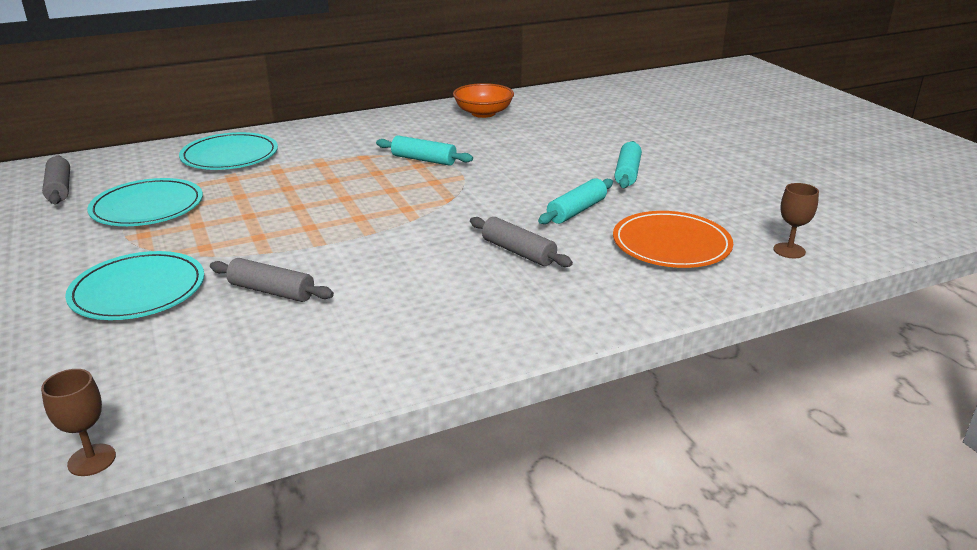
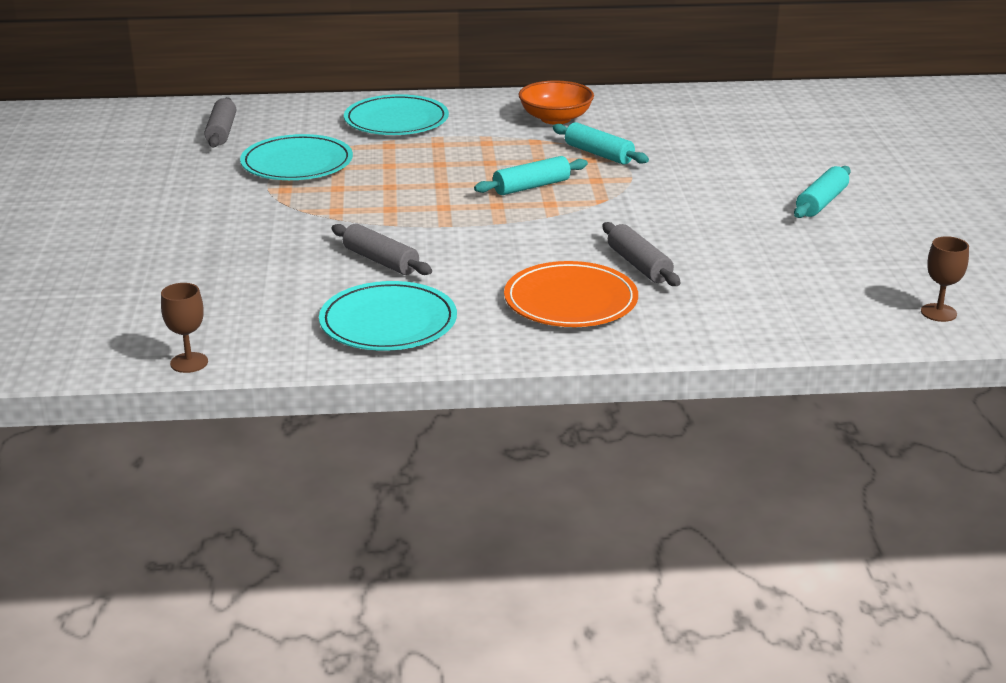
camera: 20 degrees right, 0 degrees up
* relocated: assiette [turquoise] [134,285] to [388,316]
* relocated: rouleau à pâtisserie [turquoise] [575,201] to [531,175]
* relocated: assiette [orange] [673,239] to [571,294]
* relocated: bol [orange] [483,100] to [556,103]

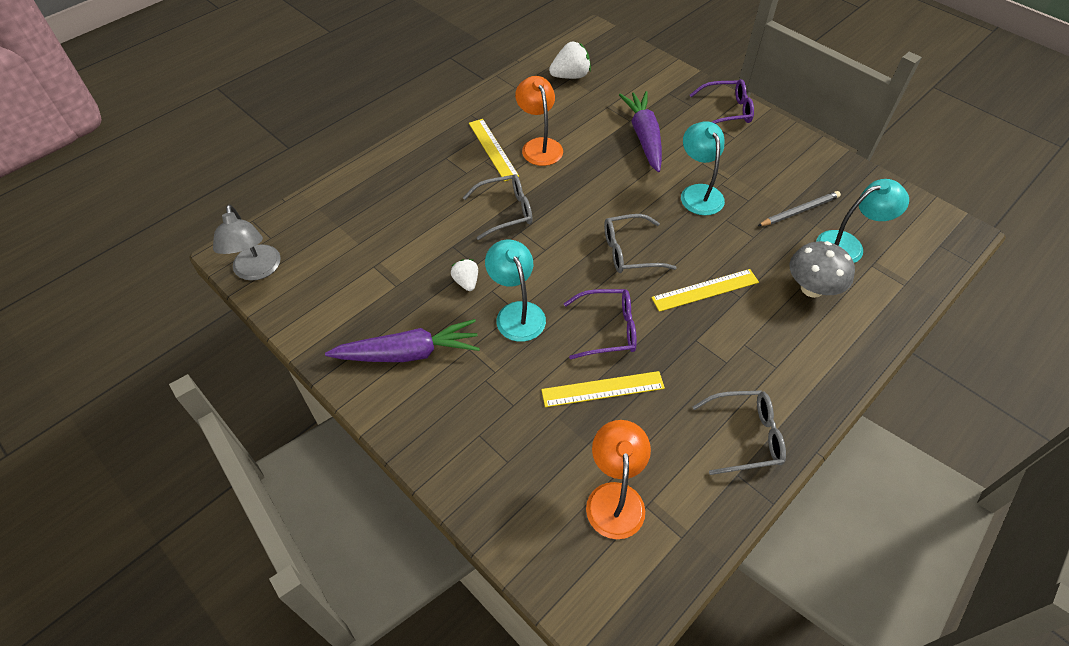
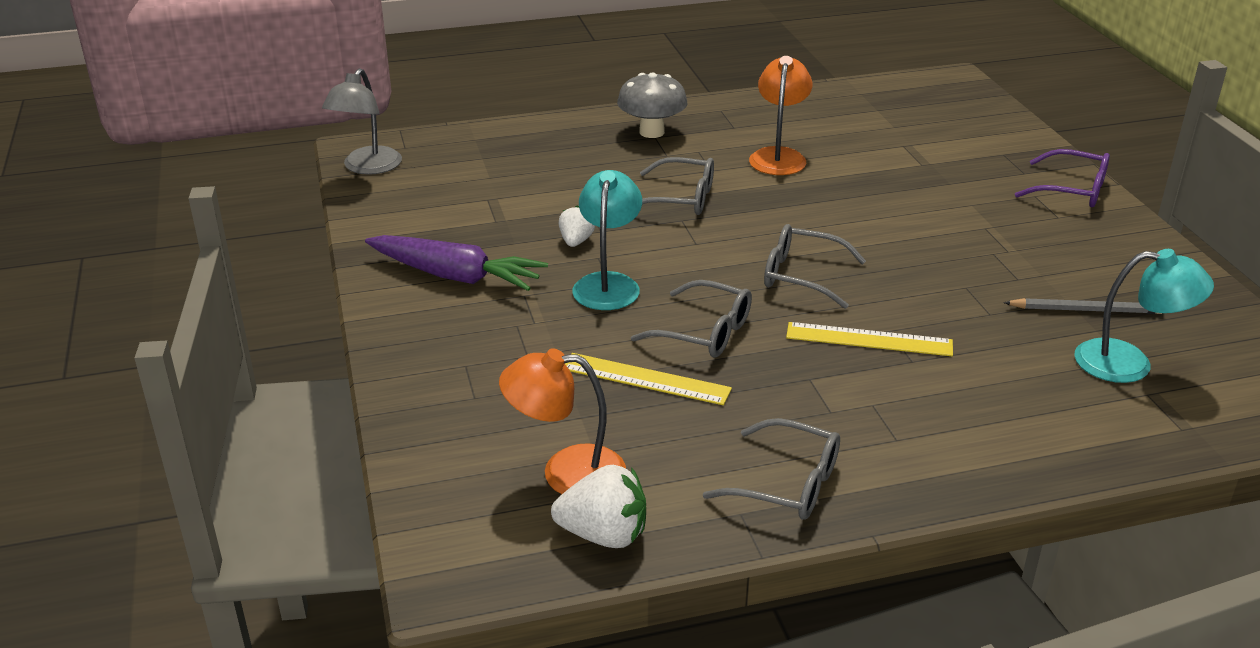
camera: 30 degrees right, 20 degrees down
* spun: lampe [orange] [618,479] = [562,421] 120 degrees counterclockwise
* relocated: fraise [blanc] [570,60] to [598,506]
* relocated: champignon [gris] [822,269] to [652,105]
* colour: lunettes [violet] [600,324] to lunettes [gris] [691,319]
* missing: règle [jaune] [494,150]
* missing: carotte [violet] [640,131]
* missing: lampe [turquoise] [703,168]

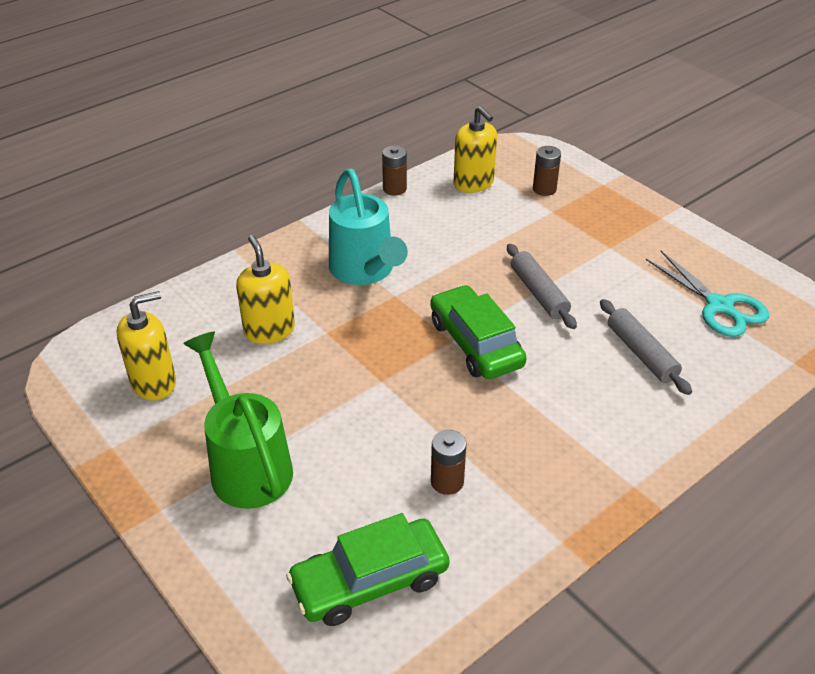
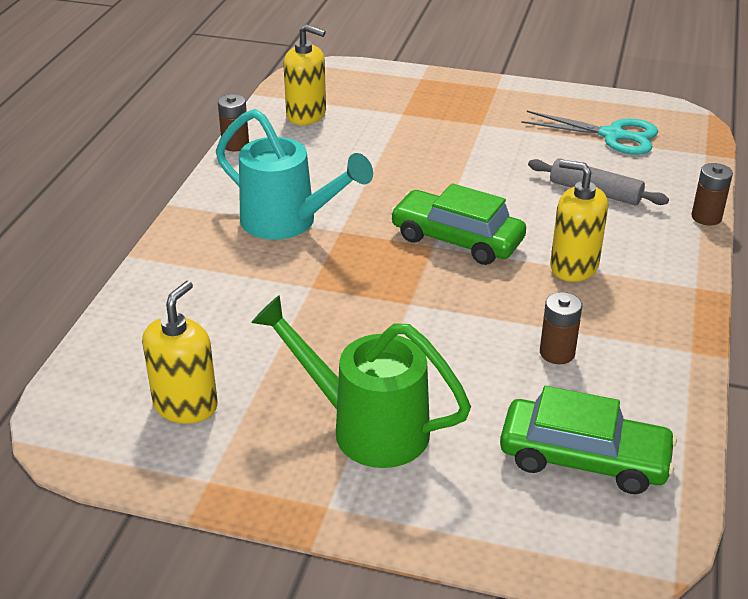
camera: 35 degrees left, 5 degrees down
* spun: voiture [vert] [367,569] = [588,440] 105 degrees counterclockwise
* relocated: distributeur de savon [jaune] [265,289] to [579,221]
* relocated: pile [marron] [547,171] to [712,194]
* missing: rouleau à pâtisserie [gris] [542,286]

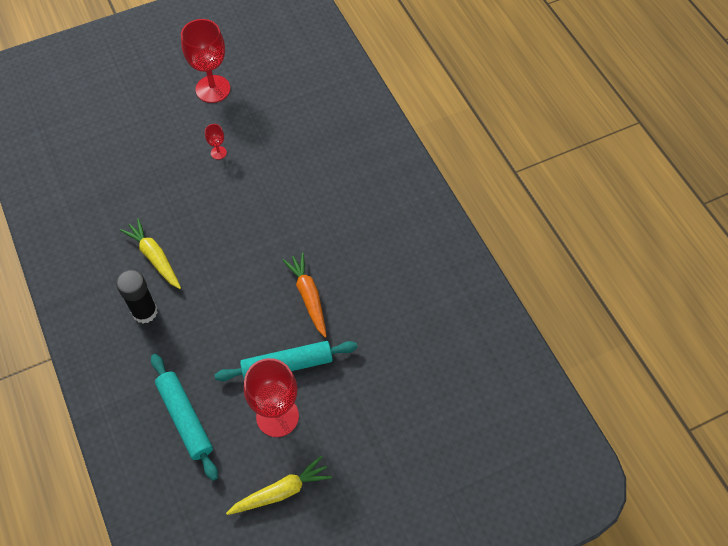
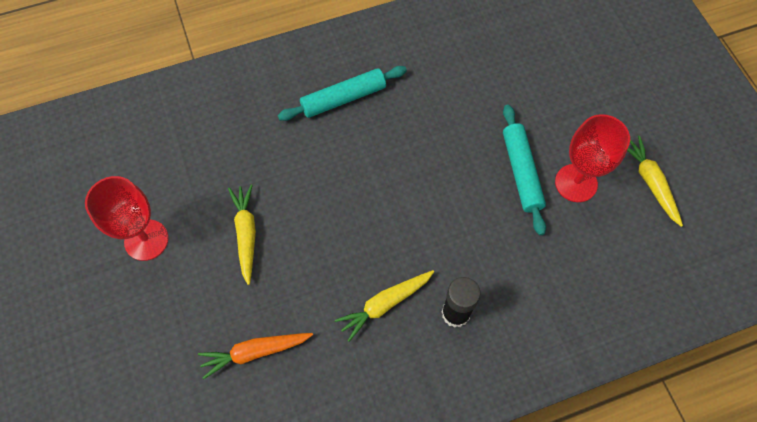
camera: 85 degrees left, 5 degrees up
* relocated: carotte [orange] [305,295] to [255,356]
* exchanged: verre à pied [rouge] [216,142] to carotte [jaune] [242,234]
* relocated: rouleau à pâtisserie [turquoise] [184,417] to [342,93]

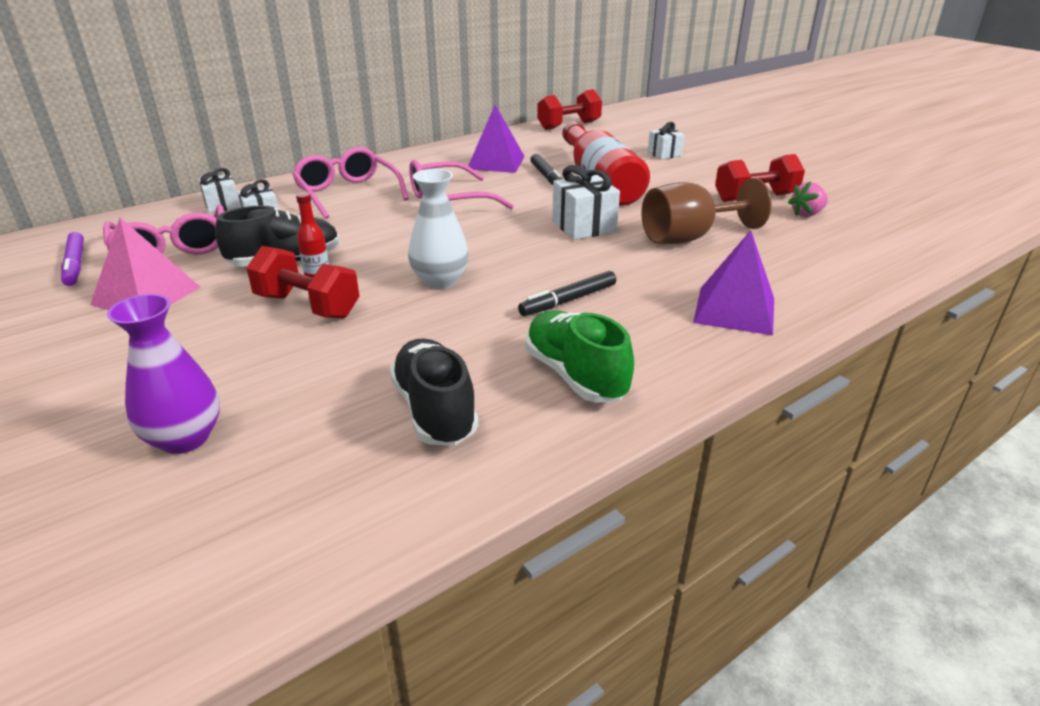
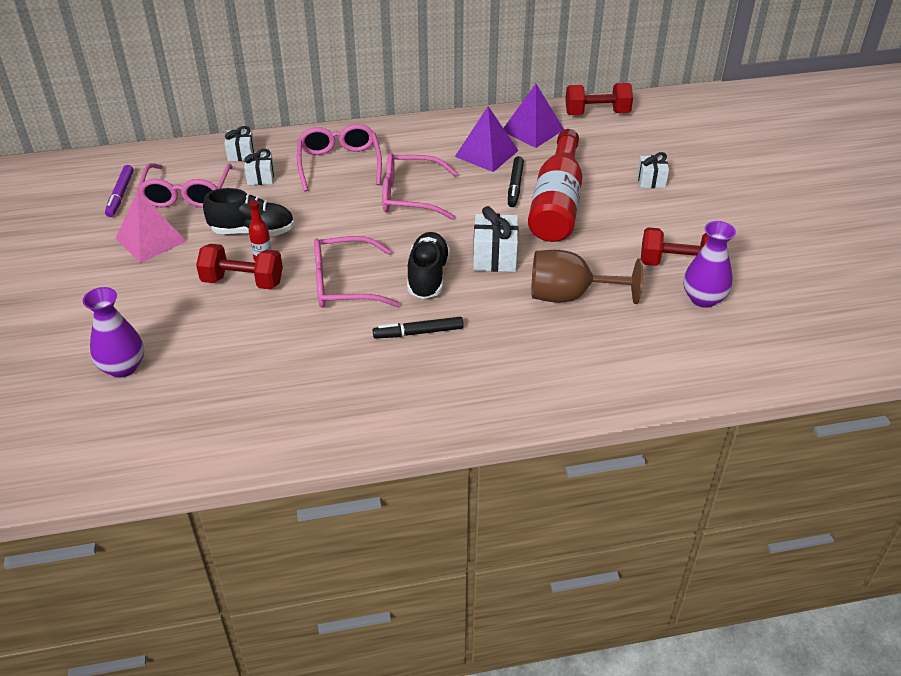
camera: 25 degrees right, 10 degrees up
* spun: haltère [rouge] [302,282] = [239,266] 45 degrees counterclockwise
* exchanged: vase [blanc] [438,229] to lunettes [rose] [357,272]
* relocated: chaussure [noir] [434,392] to [428,265]
* relocated: pyramide [violet] [733,282] to [534,116]
* exchanged: fraise [rose] [808,199] to vase [violet] [709,264]
* missing: chaussure [vert] [579,356]

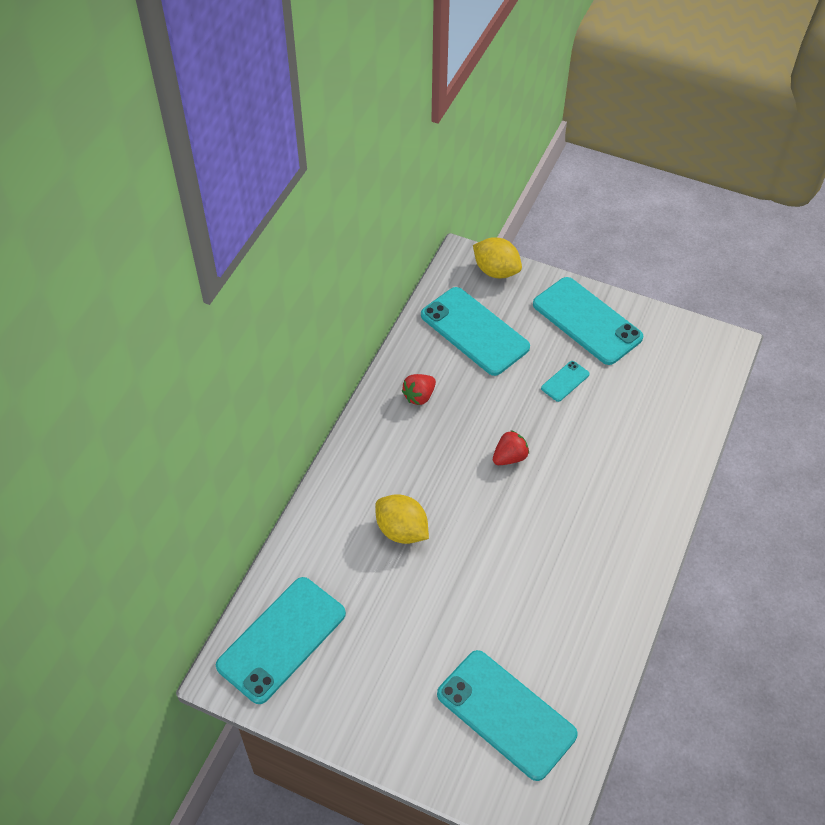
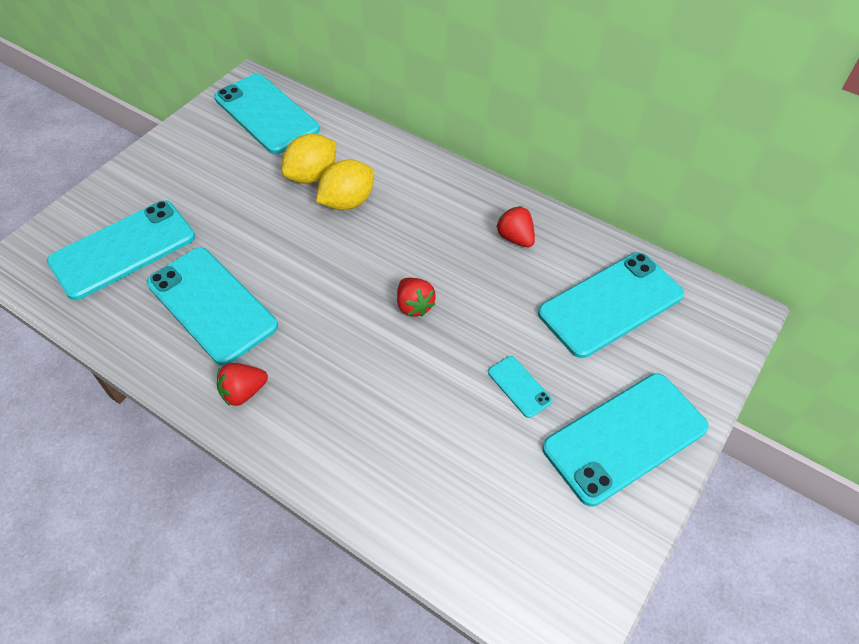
camera: 100 degrees right, 0 degrees up
* appeared: téléphone [turquoise] [212,306]
* appeared: fraise [rouge] [242,384]
* relocated: citron [jaune] [497,257] to [308,159]

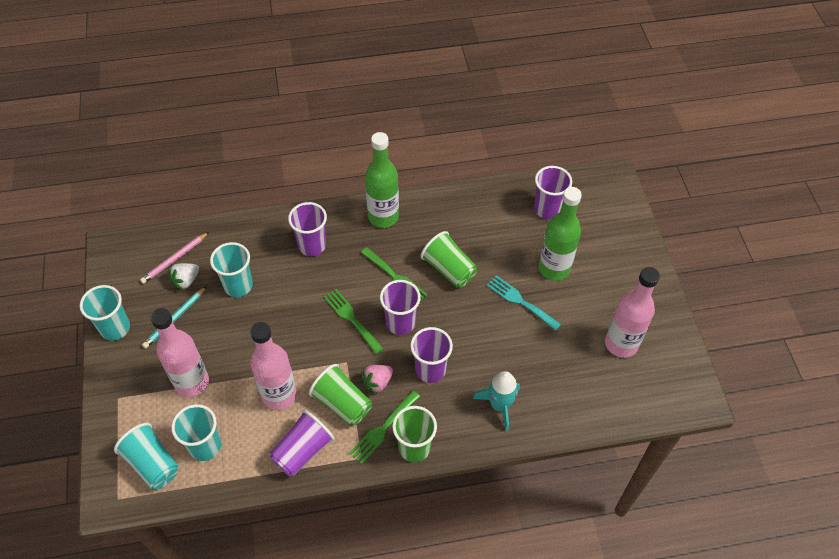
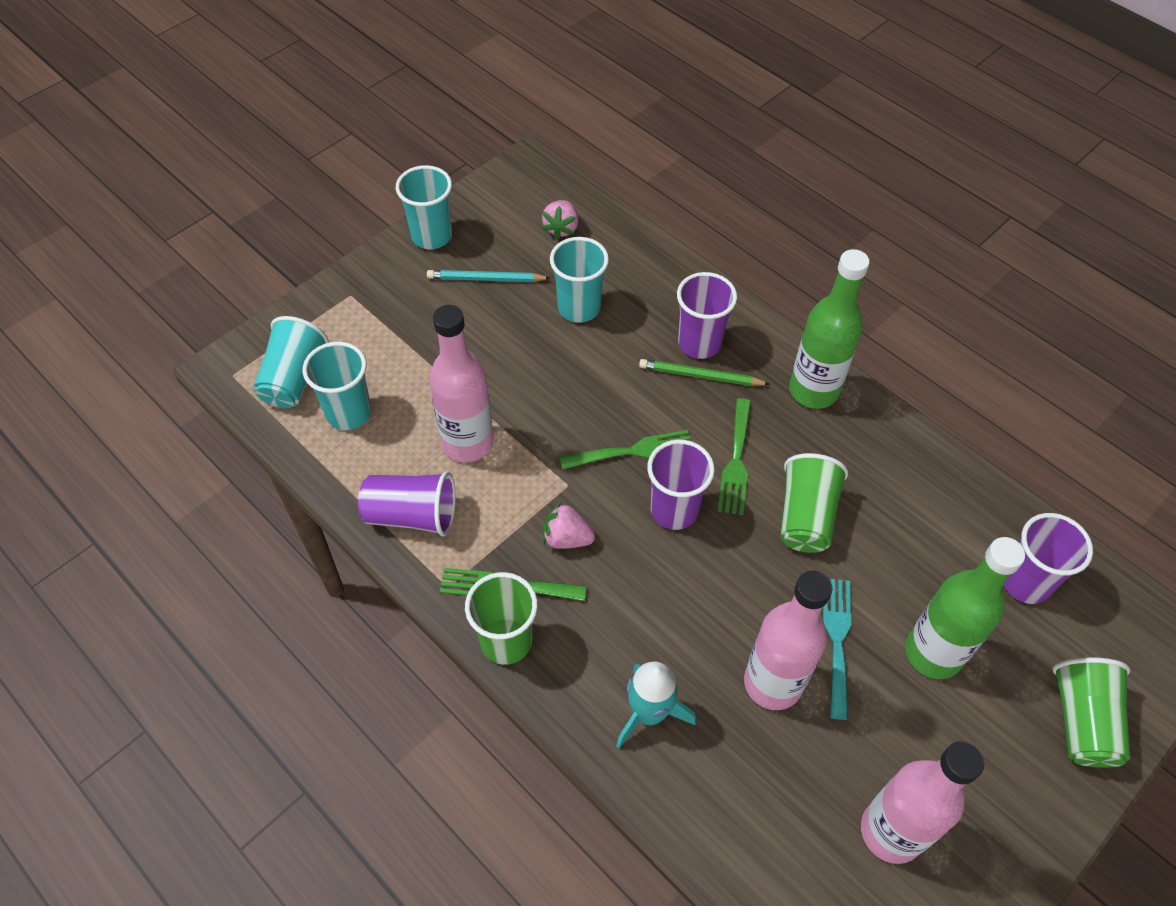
camera: 55 degrees right, 0 degrees up
* exchanged: crayon [rose] [174,258] to fraise [rose] [560,220]
* spun: fourchette [vert] [354,321] = [625,450] 60 degrees clockwise
* appeared: crayon [vert] [704,372]
* relocated: bouteille [rose] [180,352] to [788,640]
* relocated: gobelet [vert] [340,395] to [1091,712]
* missing: fraise [blanc] [184,276]
* missing: gobelet [violet] [431,355]

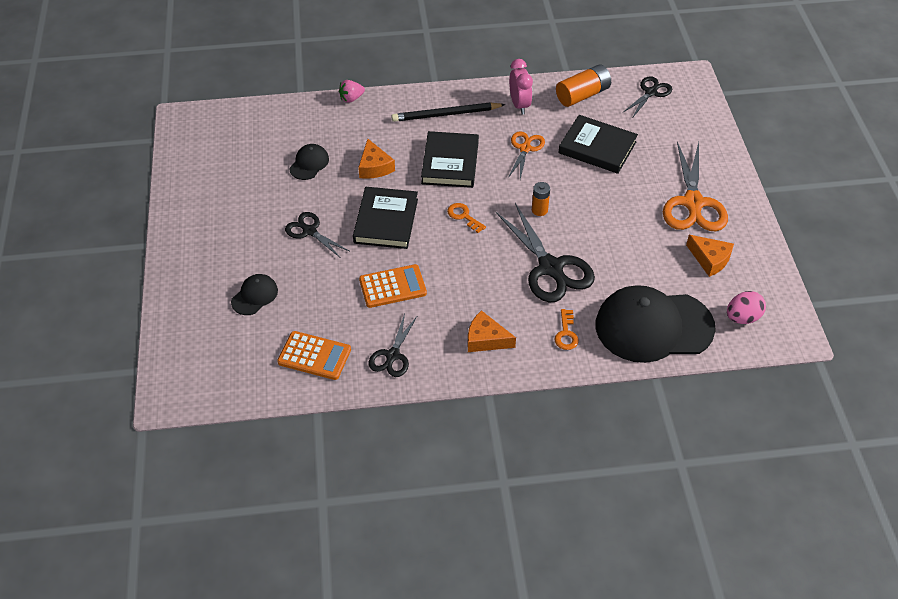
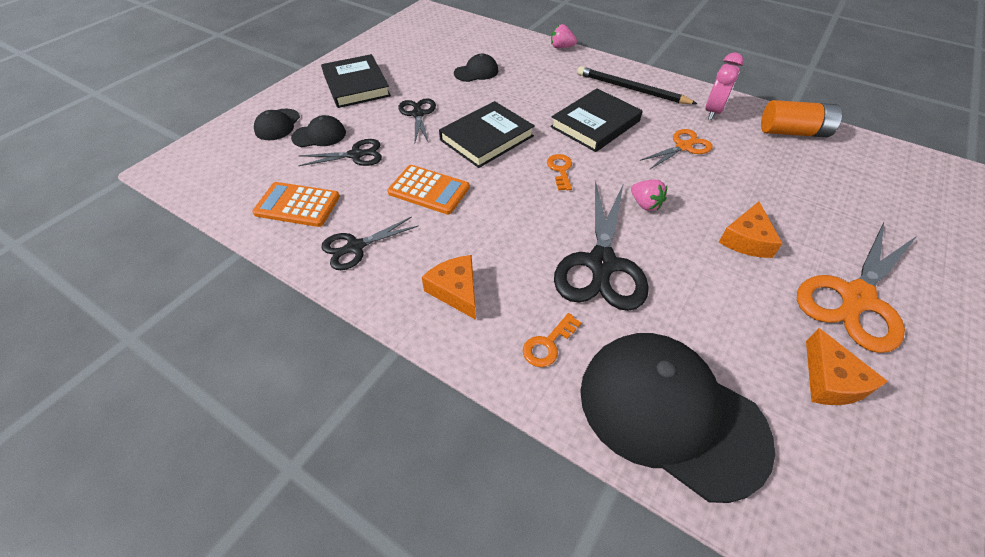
camera: 40 degrees right, 0 degrees up
* spun: calculatrice [orange] [314,355] = [296,204] 135 degrees clockwise
* appeared: casquette [noir] [277,124]
* relocated: ciseaux [noir] [647,96] to [340,152]
* relocated: livre [noir] [598,144] to [356,81]
* exchanged: pile [orange] [541,199] to fraise [rose] [649,195]
* relocated: fromage [orange] [376,159] to [751,230]
* missing: œuf [rose] [746,307]

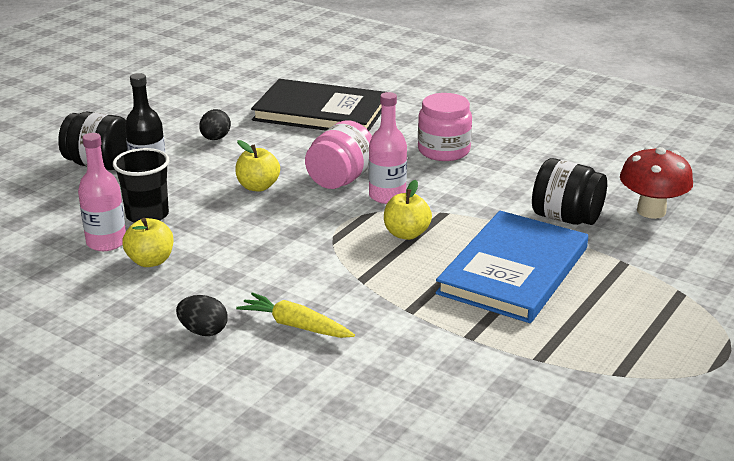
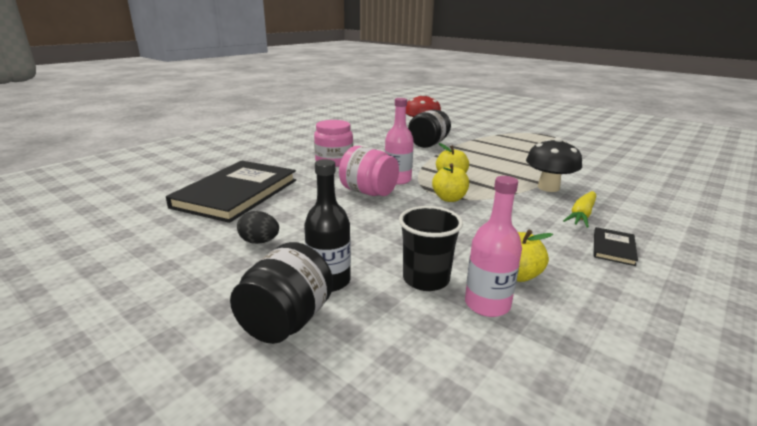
camera: 85 degrees left, 5 degrees down
* relocated: pomme [jaune] [257,166] to [450,183]
* appeared: champignon [noir] [554,164]
* exchanged: œuf [noir] [202,315] to livre [noir] [616,246]
* missing: livre [bleu] [512,267]

